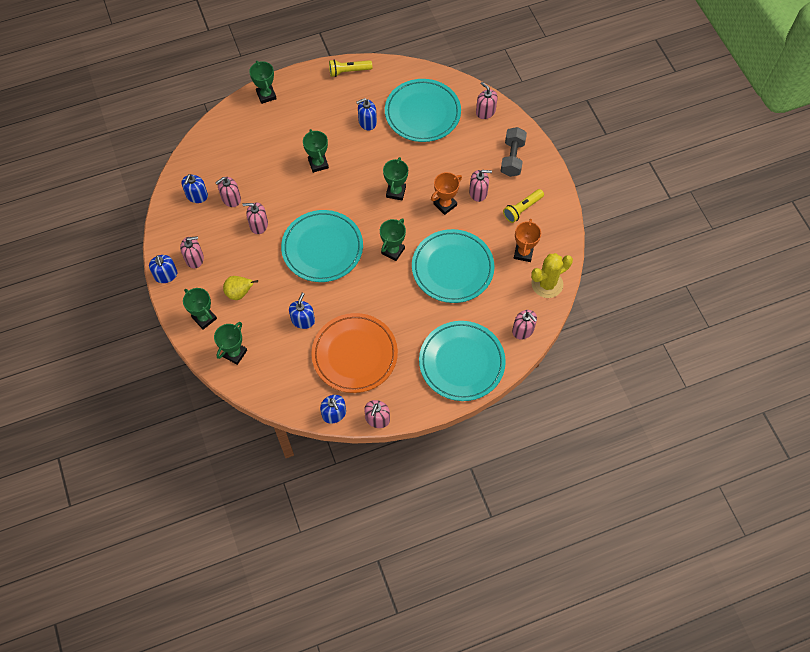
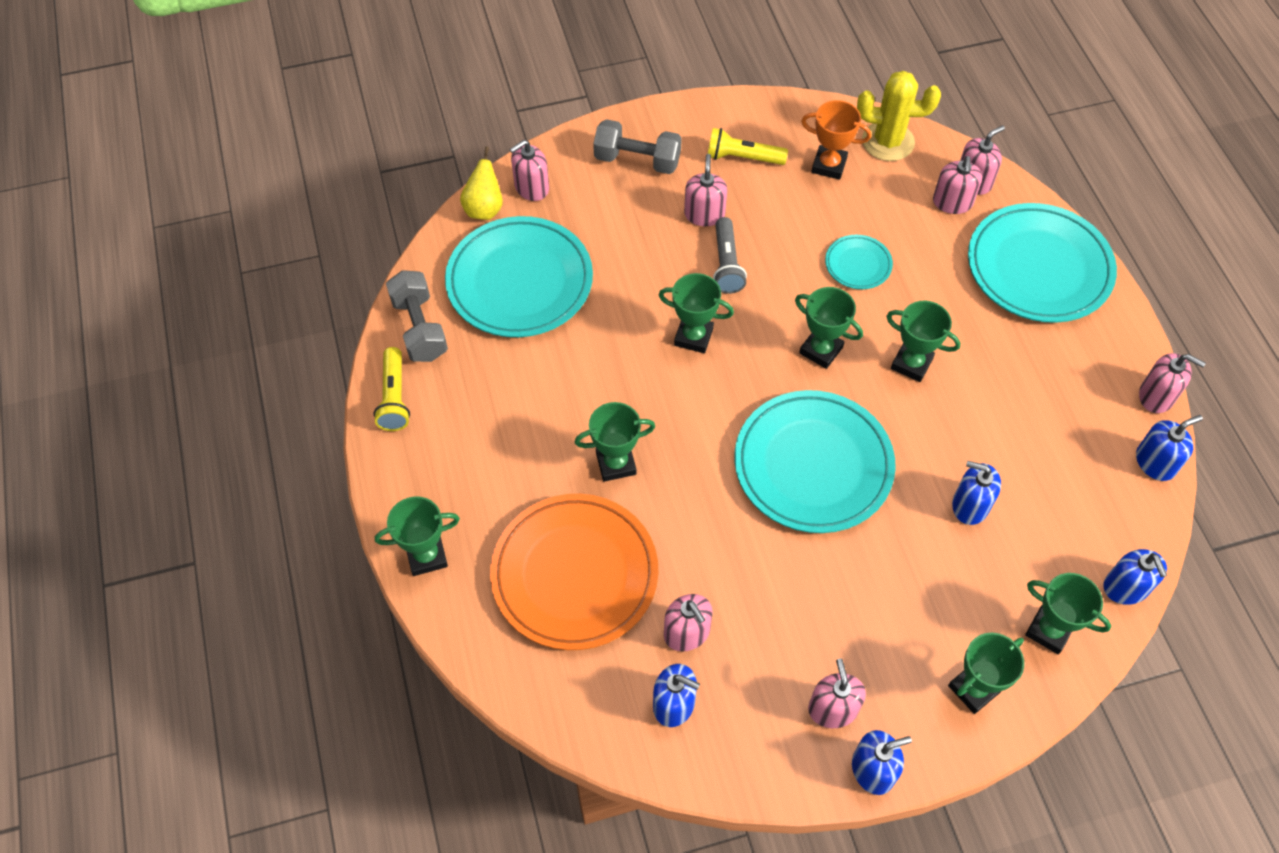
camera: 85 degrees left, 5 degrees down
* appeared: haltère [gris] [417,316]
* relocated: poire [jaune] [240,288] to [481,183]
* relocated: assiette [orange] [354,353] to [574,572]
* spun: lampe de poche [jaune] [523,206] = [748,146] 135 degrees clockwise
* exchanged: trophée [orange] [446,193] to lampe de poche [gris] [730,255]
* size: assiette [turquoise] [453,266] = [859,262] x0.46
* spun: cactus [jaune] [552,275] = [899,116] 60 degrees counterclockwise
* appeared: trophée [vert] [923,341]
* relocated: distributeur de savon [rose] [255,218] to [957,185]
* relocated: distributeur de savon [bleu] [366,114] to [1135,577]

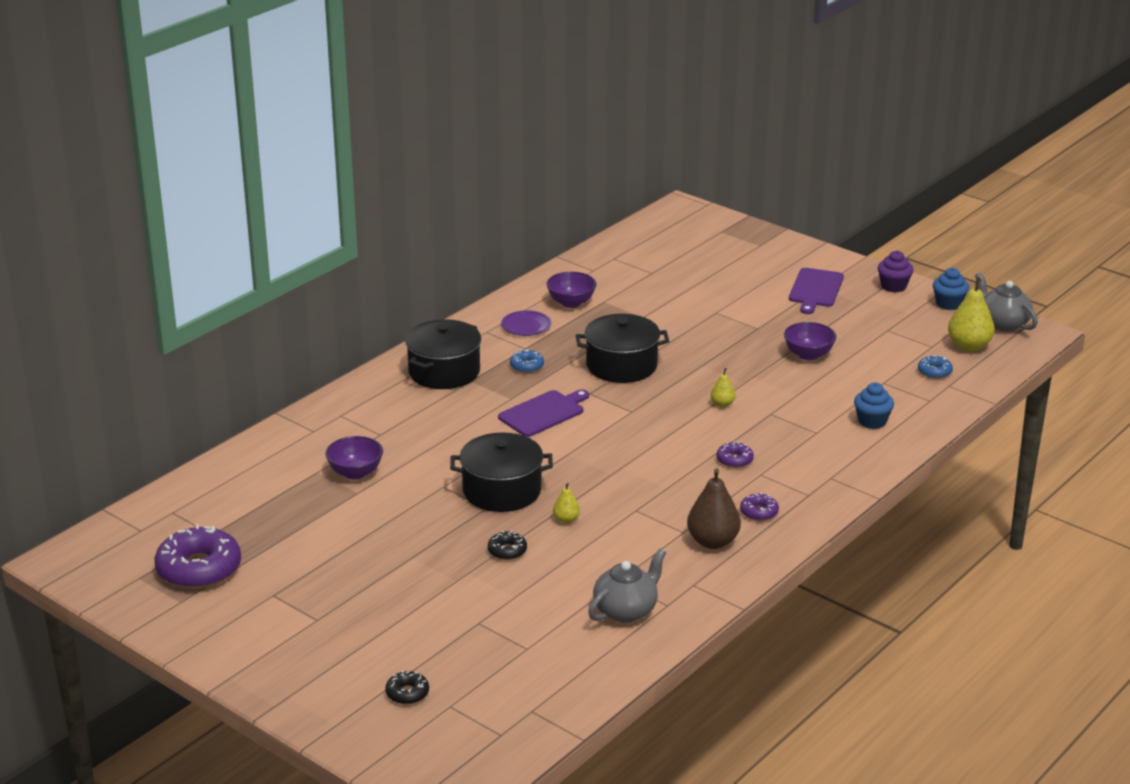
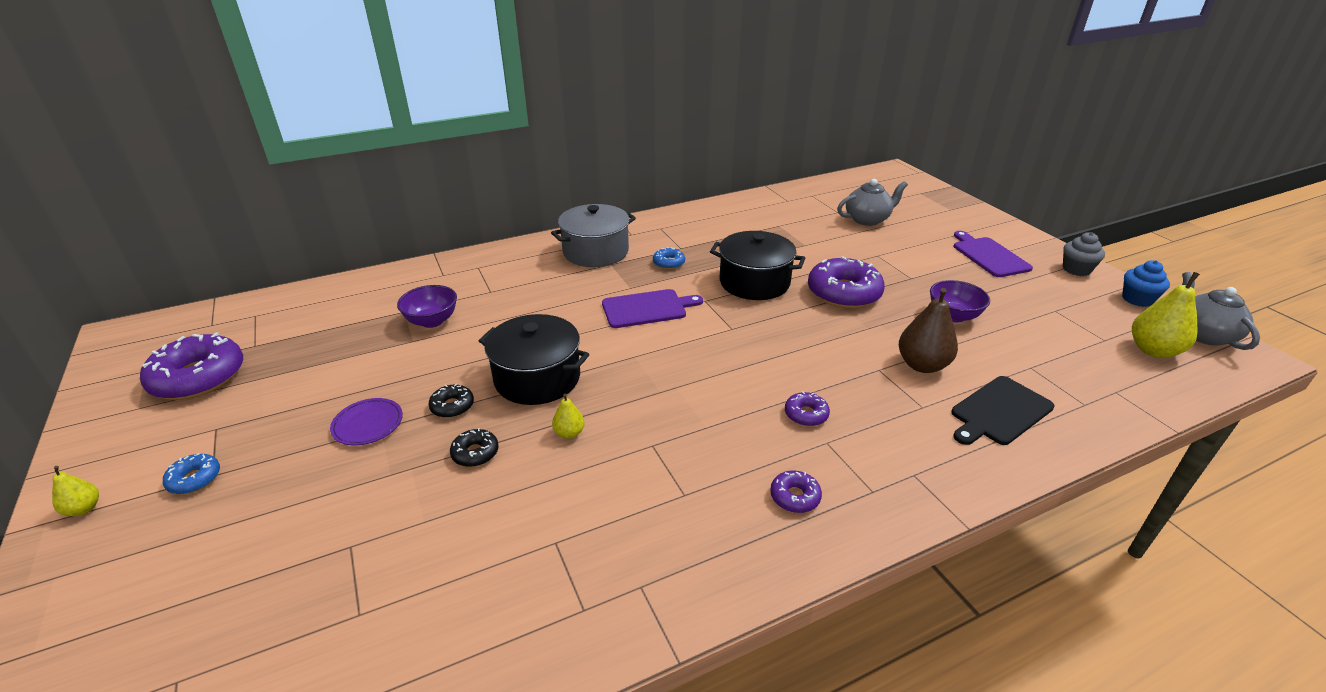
camera: 25 degrees right, 5 degrees up
* relocated: poire [jaune] [723,387] to [75,491]
* relocated: beignet [bleu] [935,367] to [191,473]
* relocated: assiette [violet] [526,323] to [366,422]
* relocated: beignet [noir] [407,687] to [451,401]
* colour: marmite [noir] [443,354] to marmite [gris] [593,235]
* appeared: beignet [violet] [846,282]
* relocated: théière [gris] [627,585] to [872,202]
* relocated: poire [marron] [714,508] to [928,330]
* exchanged: muffin [bleu] [874,406] to planche à découper [noir] [1003,410]
* spun: planche à découper [violet] [816,291] = [993,254] 120 degrees clockwise
* colour: muffin [violet] [895,272] to muffin [gris] [1084,254]
* missing: bol [violet] [571,290]

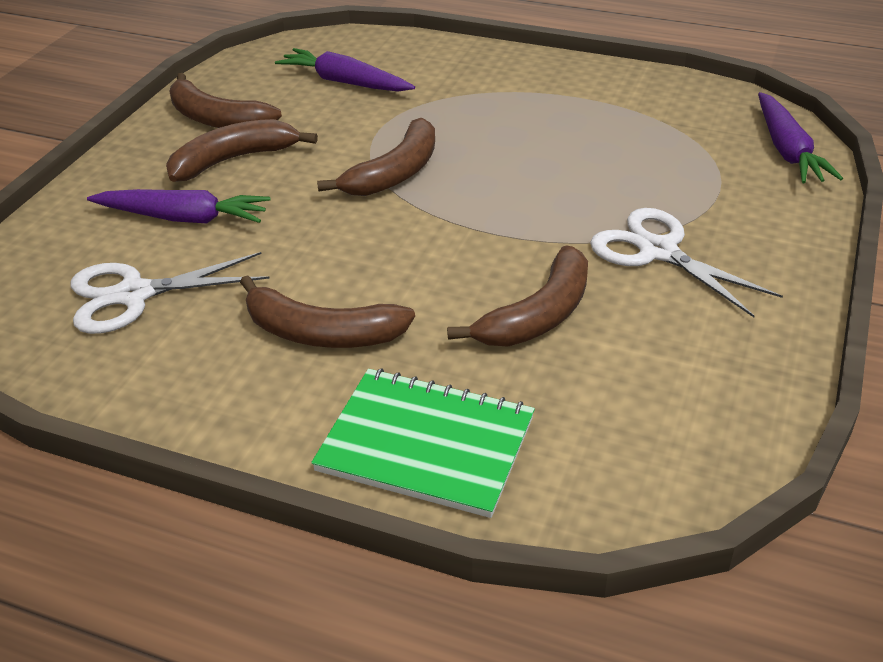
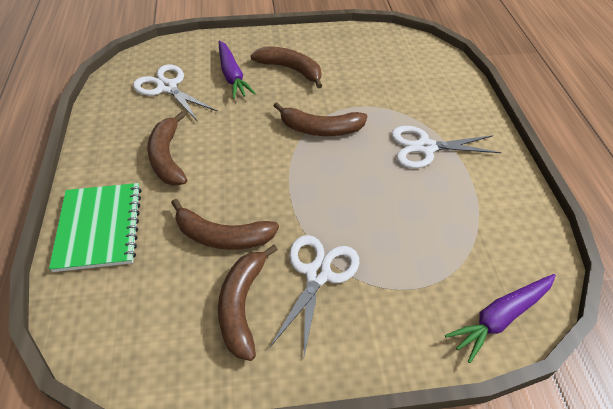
camera: 60 degrees right, 10 degrees up
* relocated: banane [marron] [225,100] to [248,303]
* appeared: ciseaux [blanc] [446,147]
* missing: carotte [violet] [345,69]

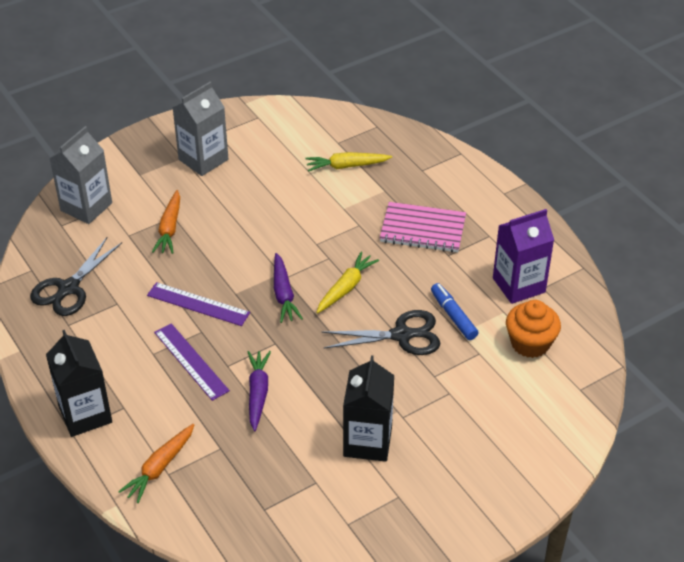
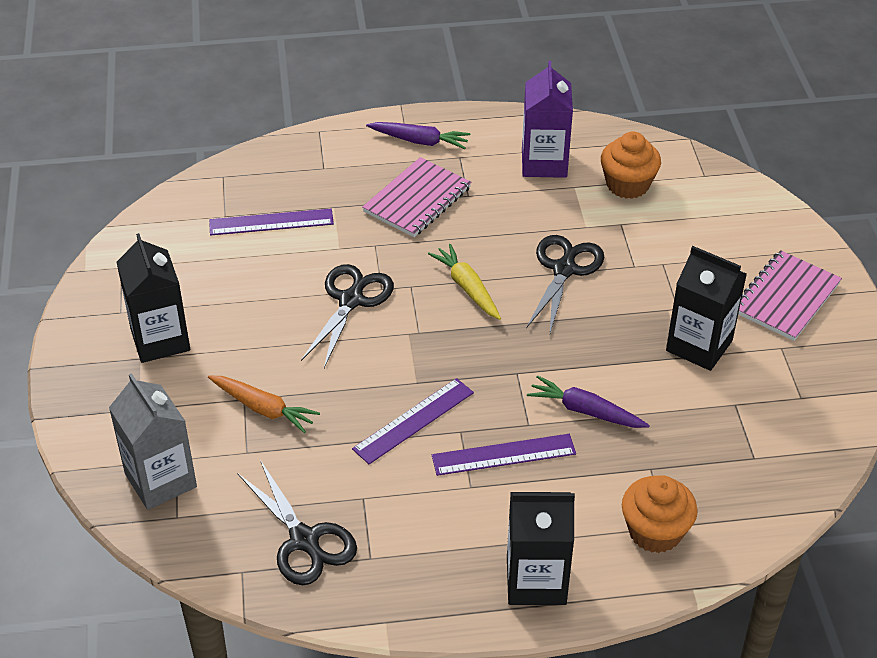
camera: 65 degrees left, 0 degrees up
* colour: brique de lait [gris] [200,129] to brique de lait [noir] [153,298]
* exchanged: carotte [jaune] [348,162] to règle [violet] [271,222]
* appeared: ciseaux [noir] [347,316]
* relocated: carotte [violet] [288,288] to [418,135]
* exchanged: carotte [orange] [156,463] to muffin [orange] [660,514]
* appeared: carnet [rose] [790,295]
* missing: feutre [bleu] [454,311]

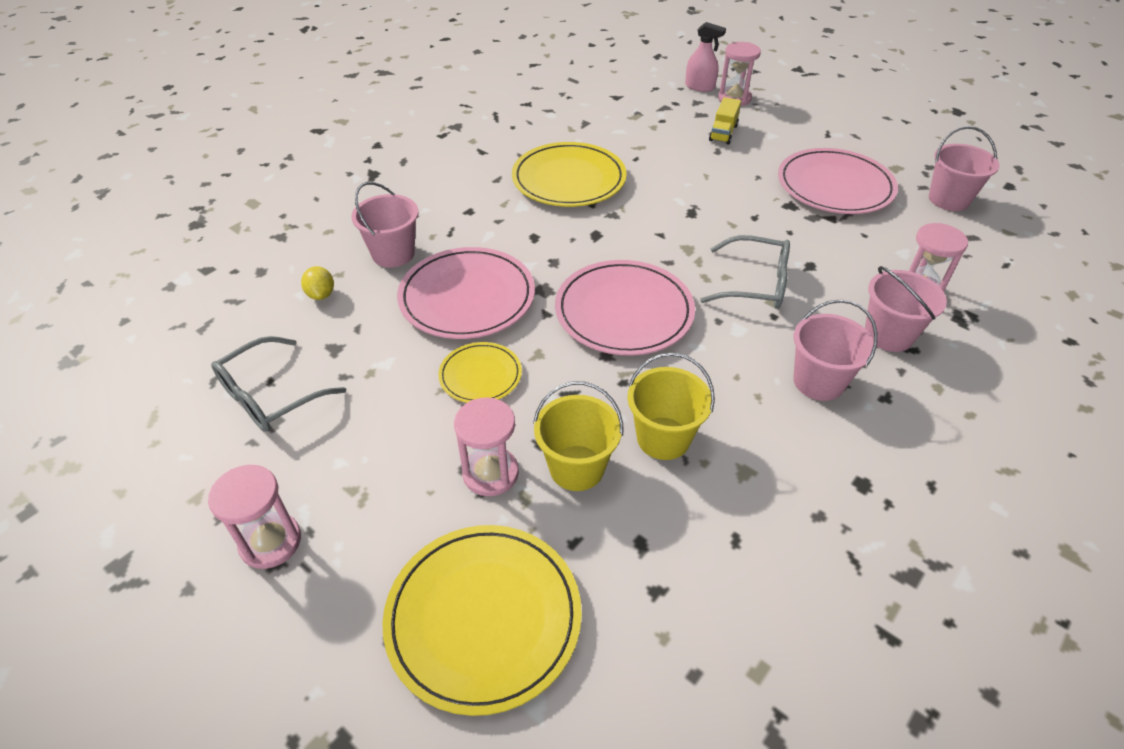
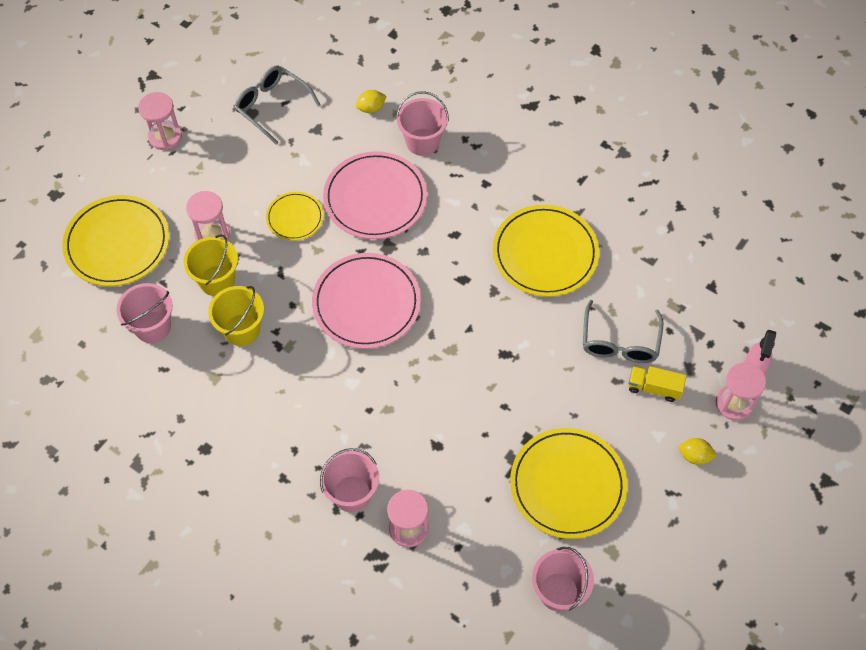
camera: 85 degrees right, 15 degrees up
* relocated: seau [rose] [835,350] to [144,313]
* colour: assiette [rose] [838,181] to assiette [jaune] [569,483]
* relocated: lunettes [gris] [745,272] to [623,331]
* appeared: citron [jaune] [697,451]

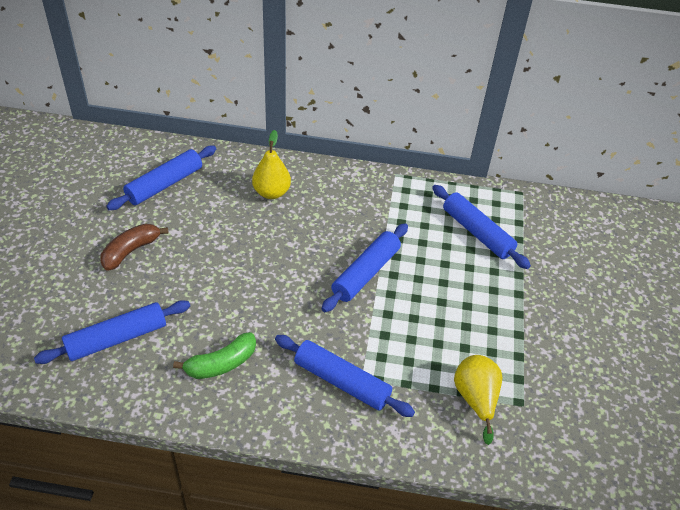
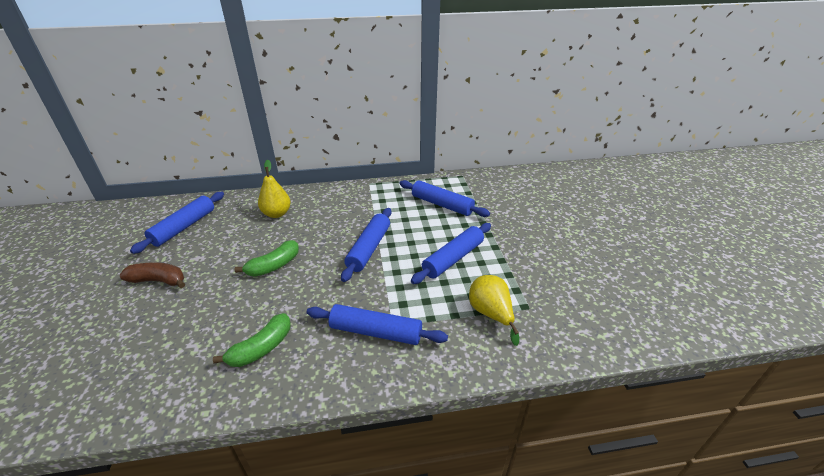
camera: 15 degrees left, 10 degrees down
* spun: banane [marron] [134,247] = [152,275] 75 degrees clockwise
* appeared: banane [vert] [267,258]
* relocated: rouleau à pâtisserie [bleu] [112,332] to [451,253]

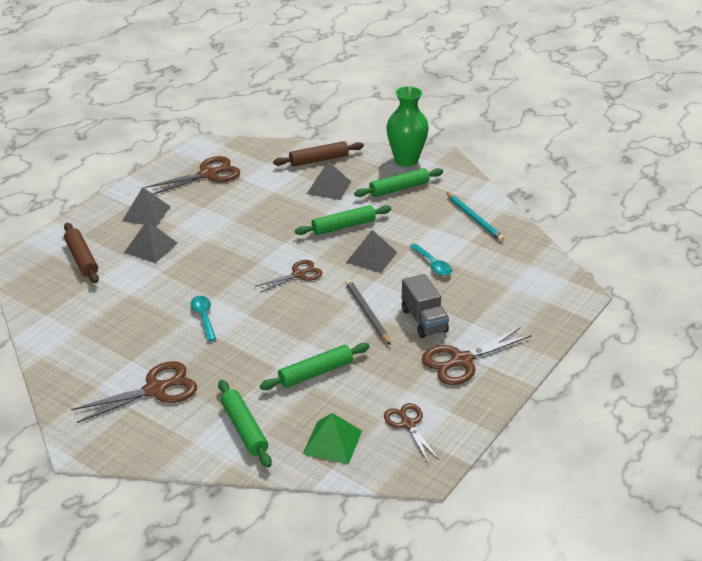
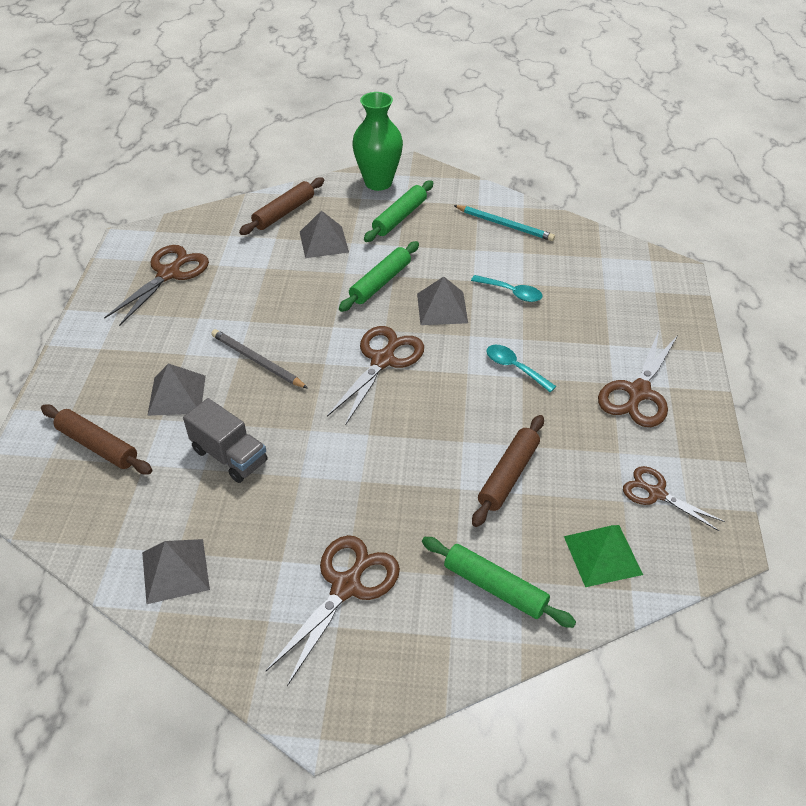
camera: 30 degrees left, 10 degrees up
* relocated: pyramide [gris] [146,206] to [176,571]
* relocated: camion [gris] [425,306] to [225,440]
* relocated: crayon [gris] [368,312] to [259,359]
* size: ciseaux [marron] [288,276] = [375,375] x1.55
* colour: rouleau à pâtisserie [vert] [315,366] to rouleau à pâtisserie [marron] [508,471]
* relocated: cuillère [turquoise] [203,318] to [521,368]

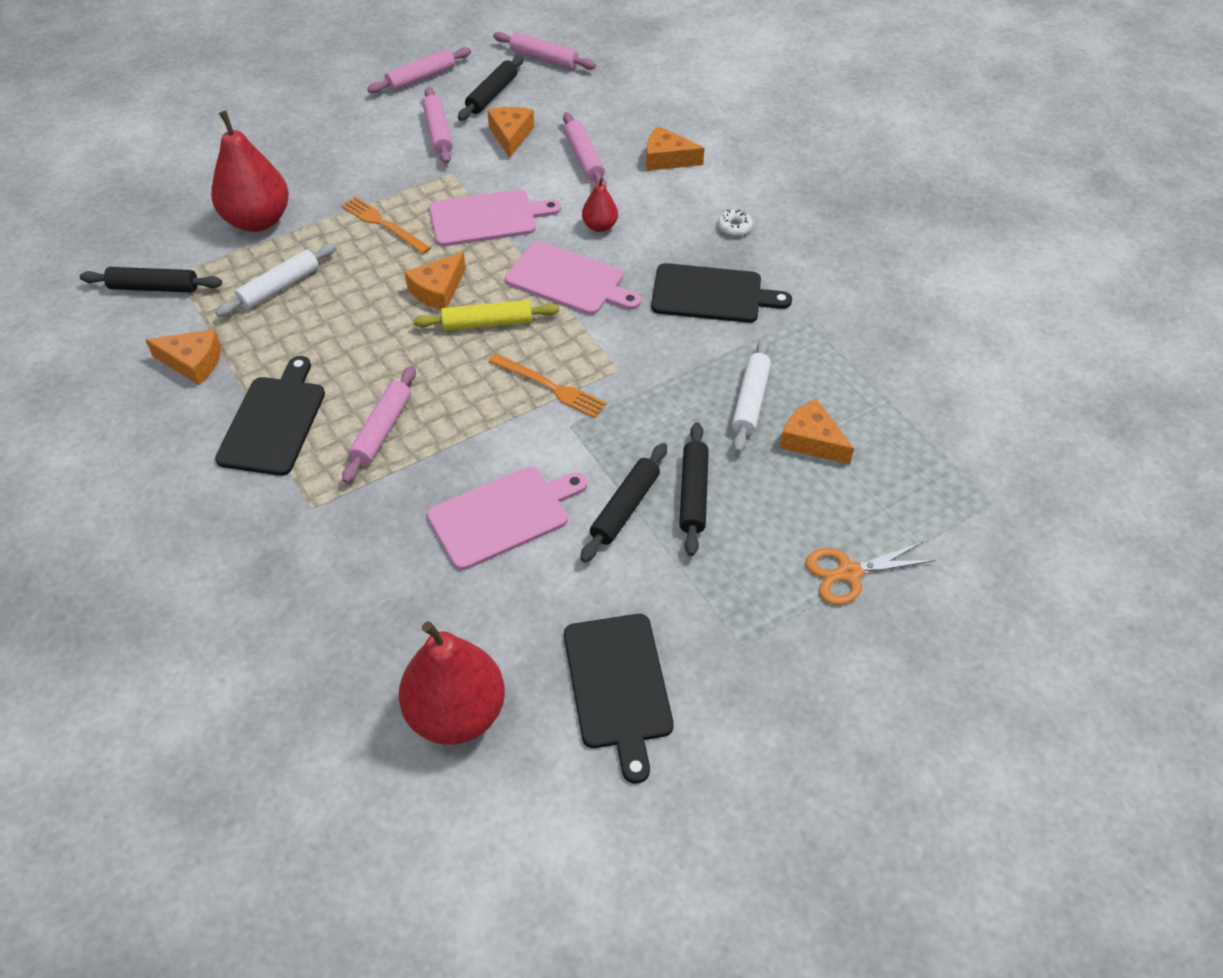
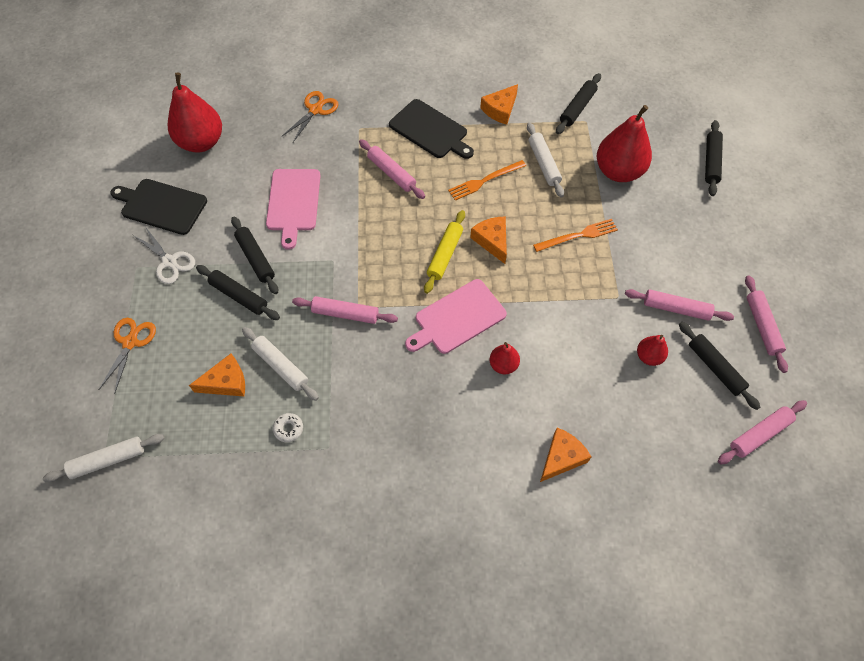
camera: 120 degrees right, 10 degrees up
* appeared: rouleau à pâtisserie [blanc] [104,458]
* appeared: ciseaux [blanc] [164,256]
* relocated: beignet [blanc] [735,223] to [288,427]
* appeared: ciseaux [orange] [310,116]
* relocated: rouleau à pâtisserie [rose] [585,149] to [345,310]
* relocated: fourchette [orange] [548,386] to [487,180]
* exchanged: fromage [orange] [510,132] to poire [rouge] [652,350]
* appeared: rouleau à pâtisserie [noir] [714,158]
* missing: planche à découper [rose] [495,217]
* missing: planche à découper [noir] [721,293]

